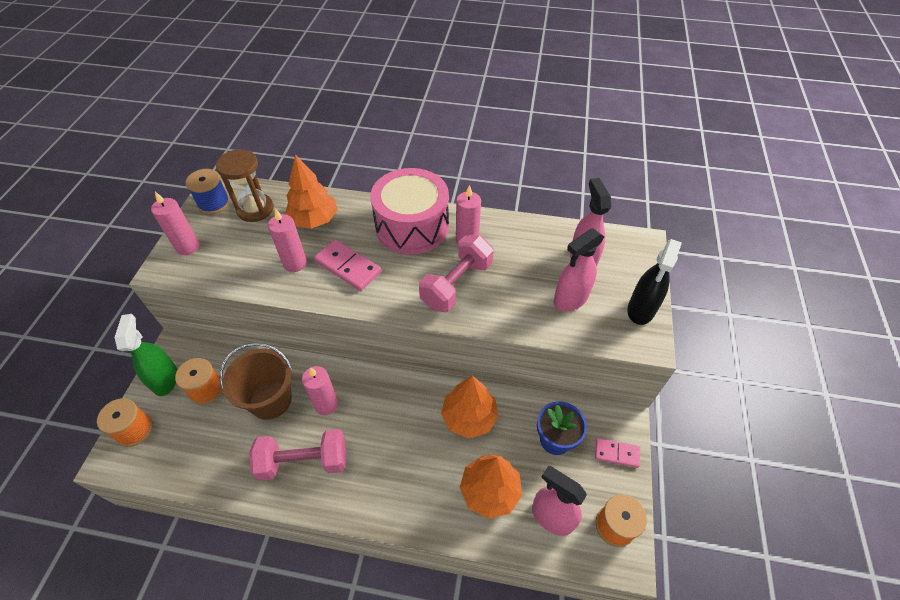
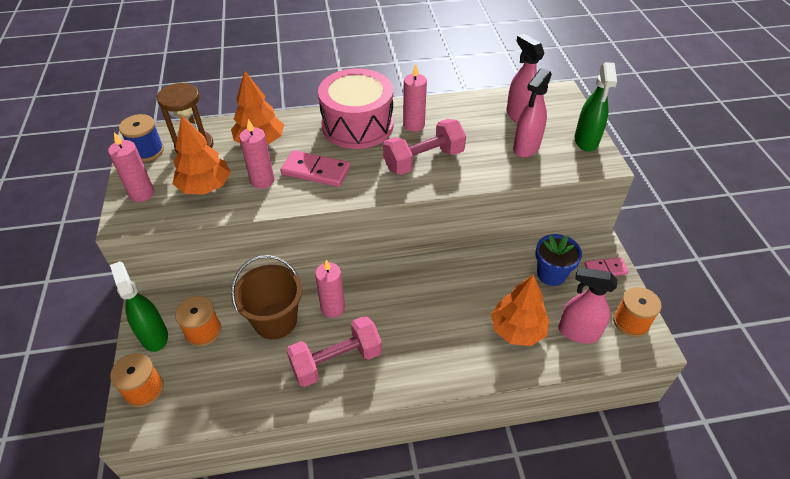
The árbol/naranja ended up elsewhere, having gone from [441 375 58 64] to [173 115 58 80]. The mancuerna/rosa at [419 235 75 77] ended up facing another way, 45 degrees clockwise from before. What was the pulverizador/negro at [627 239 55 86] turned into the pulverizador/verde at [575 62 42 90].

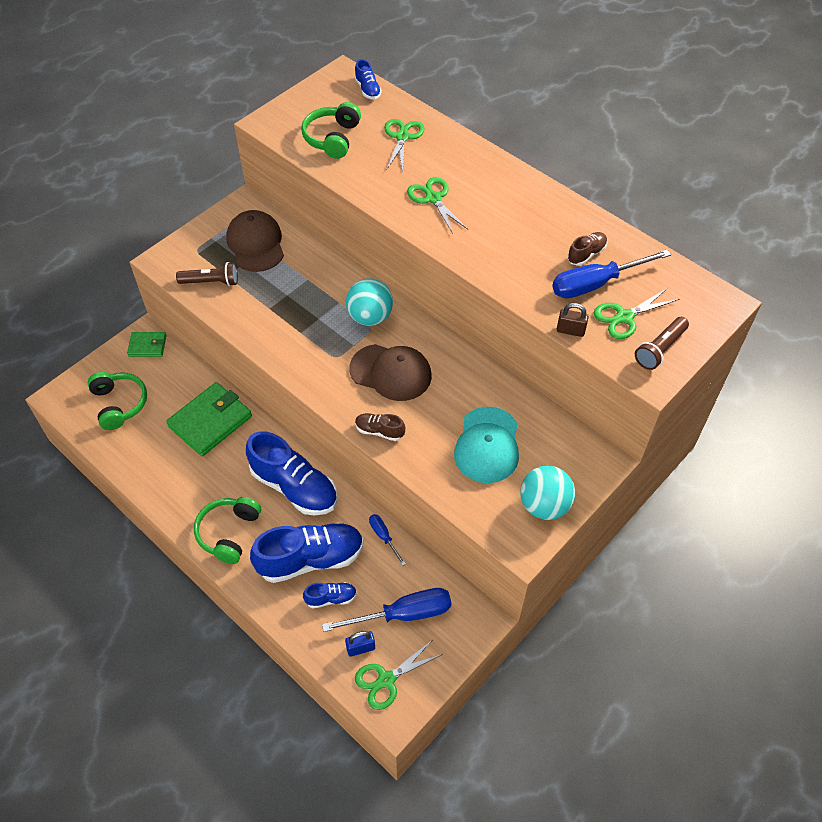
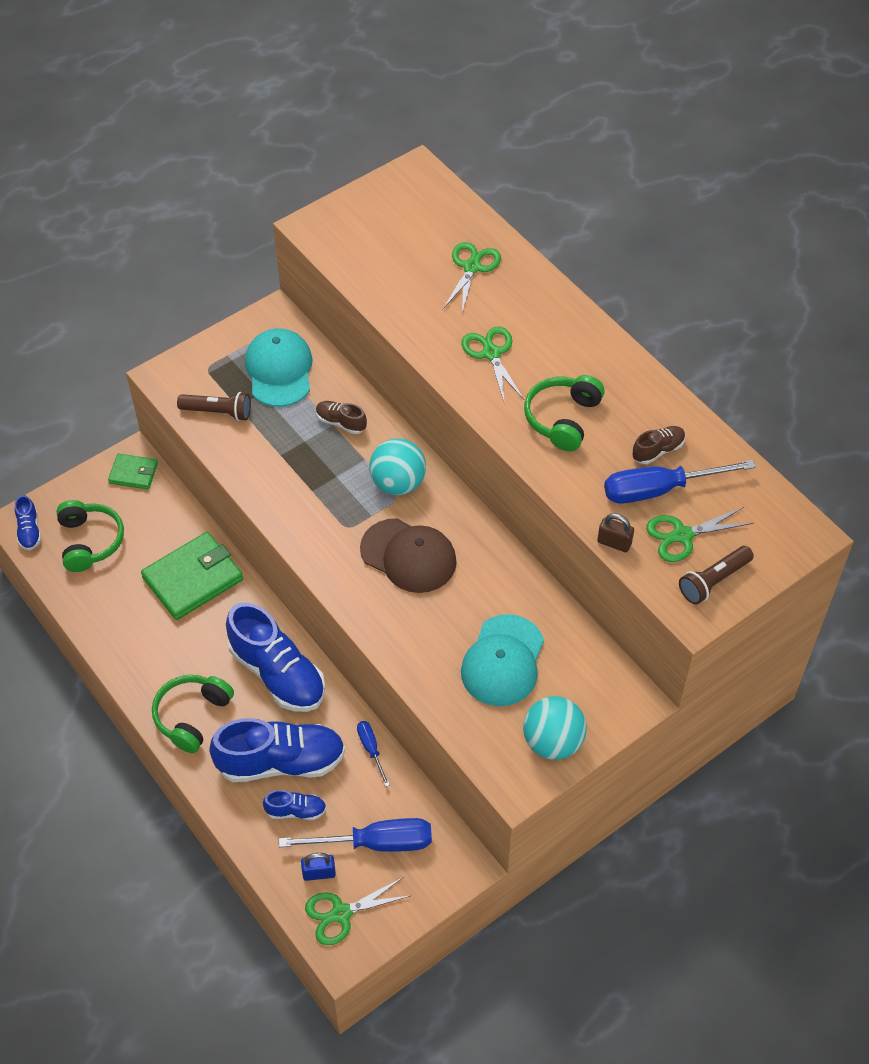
The zapato/azul ended up elsewhere, having gone from [354 59 28 40] to [15 495 26 55]. What was the gorra/marrón at [226 210 58 62] turned into the gorra/turquesa at [245 328 68 79]. The zapato/marrón ended up elsewhere, having gone from [355 413 50 28] to [316 401 51 33]. The auriculares/verde ended up elsewhere, having gone from [301 102 60 57] to [524 375 81 76].

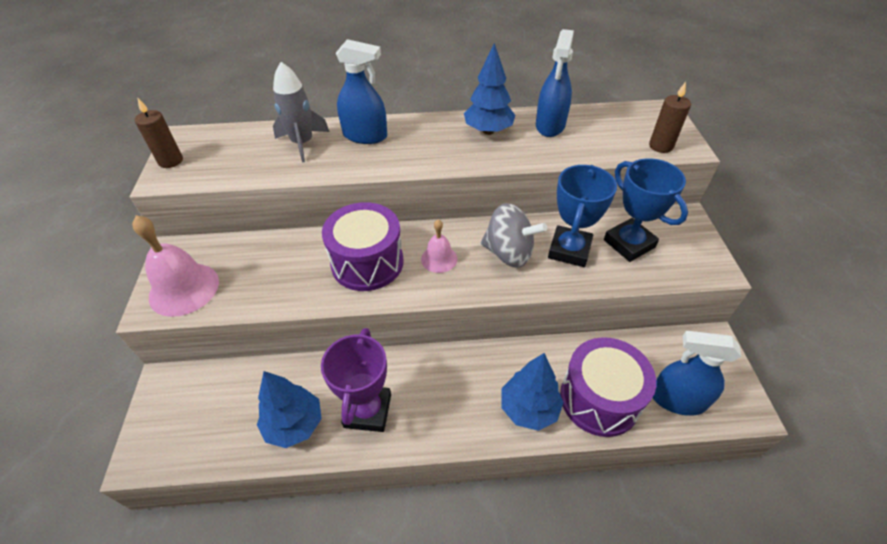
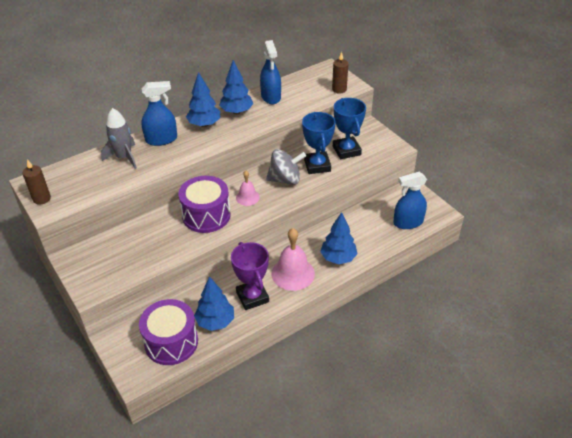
The tambor/morado ended up elsewhere, having gone from [560 337 96 100] to [139 299 59 66]. The second view gained the árbol/azul at [186 72 34 55]. The campana/rosa ended up elsewhere, having gone from [132 215 87 102] to [271 228 44 63]. The trofeo/azul at [604 158 84 104] ended up facing another way, 45 degrees clockwise from before.

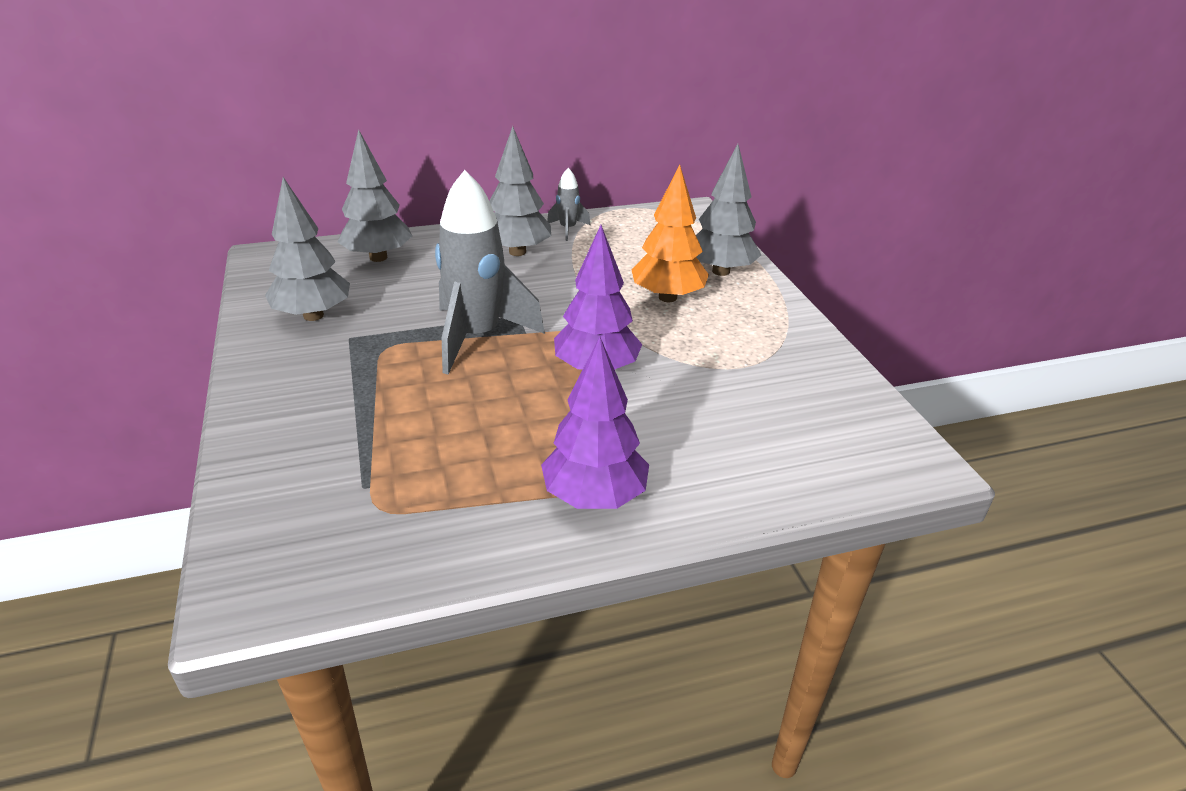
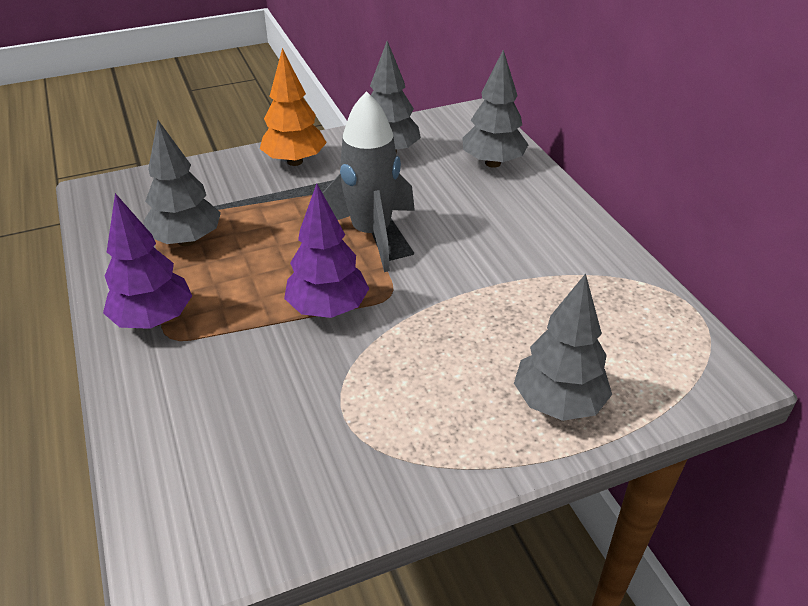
The árbol/gris ended up elsewhere, having gone from [489 126 62 130] to [143 120 78 126]. The árbol/naranja ended up elsewhere, having gone from [631 164 78 138] to [260 48 67 118]. The second view lost the cohete/gris at [547 168 44 73].

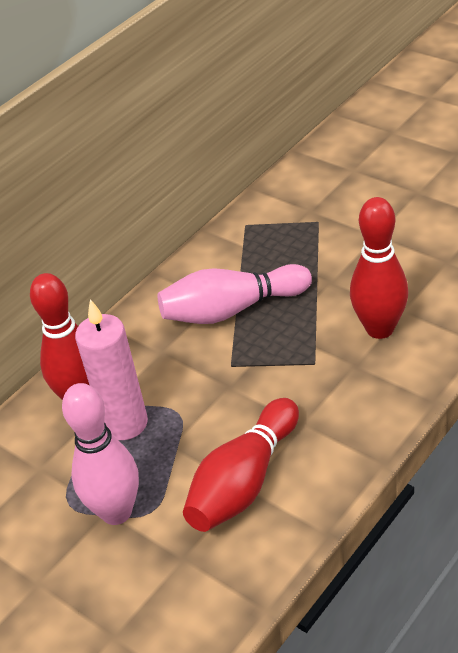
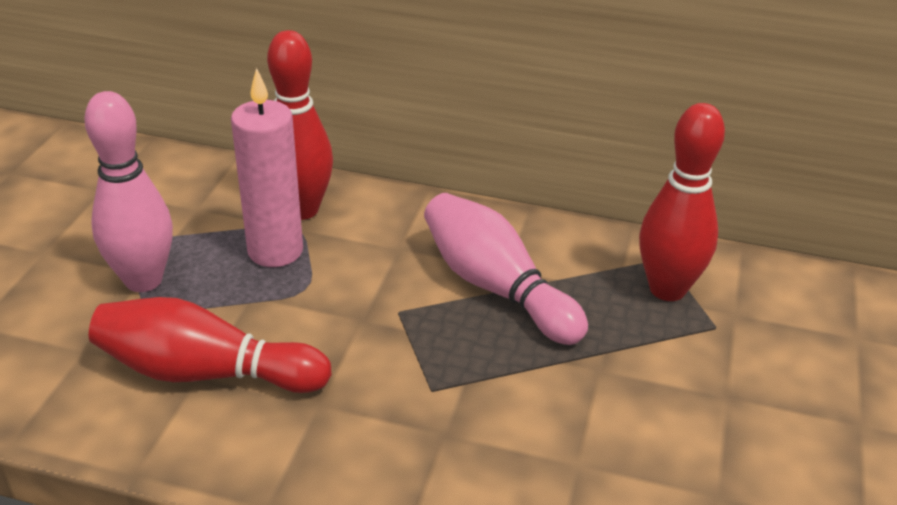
The bolo/rojo ended up elsewhere, having gone from [350 197 59 142] to [639 103 86 198].

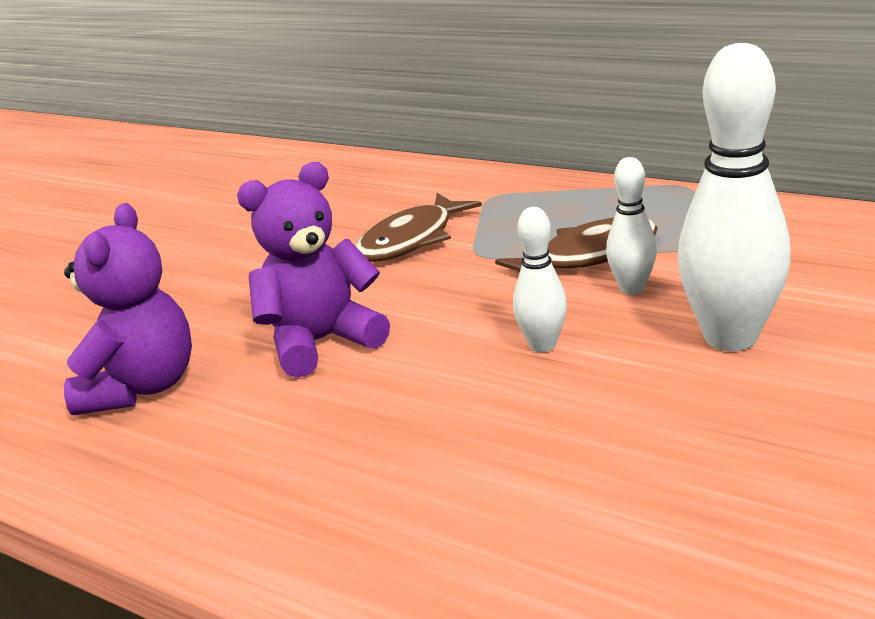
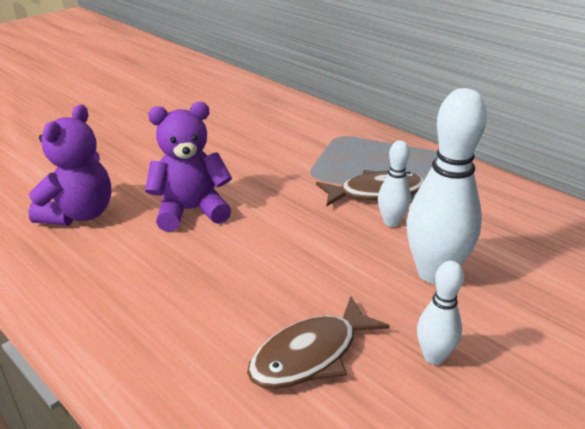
The pez/marrón ended up elsewhere, having gone from [356 193 126 69] to [247 296 143 93]. The bolo/blanco ended up elsewhere, having gone from [513 207 54 145] to [417 261 47 104].

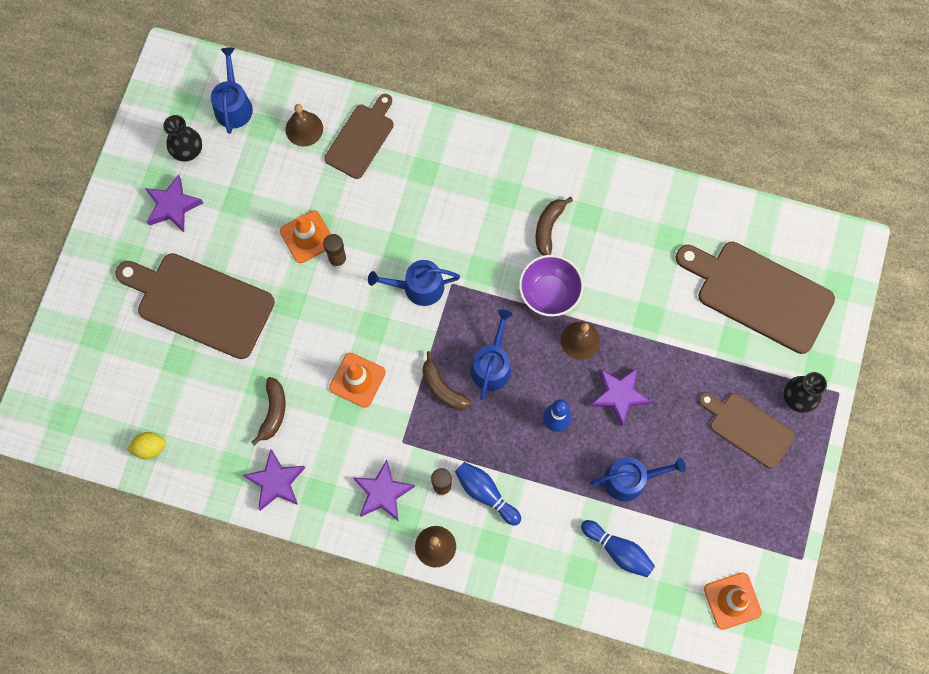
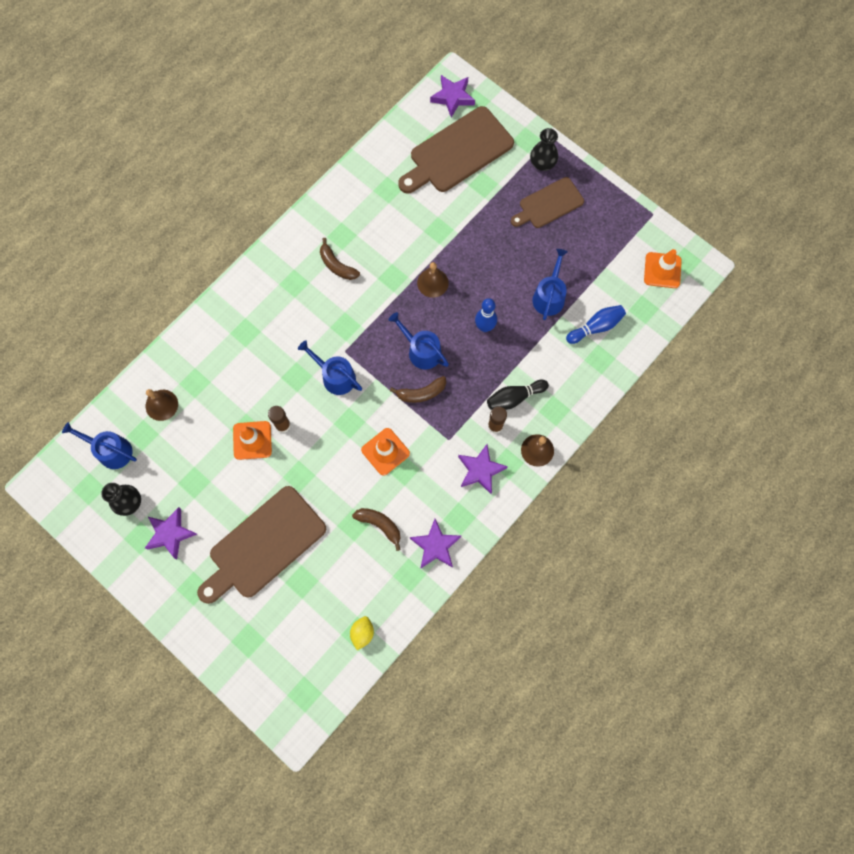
The regadera/azul at [368 260 92 46] ended up facing another way, 105 degrees clockwise from before. The estrella/morado ended up elsewhere, having gone from [590 368 61 59] to [430 75 45 43]. What was the bolo/azul at [455 462 66 64] turned into the bolo/negro at [487 380 62 30]. The second view lost the tabla de cortar/marrón at [324 94 70 85]. The second view lost the cuenco/morado at [519 255 65 61].

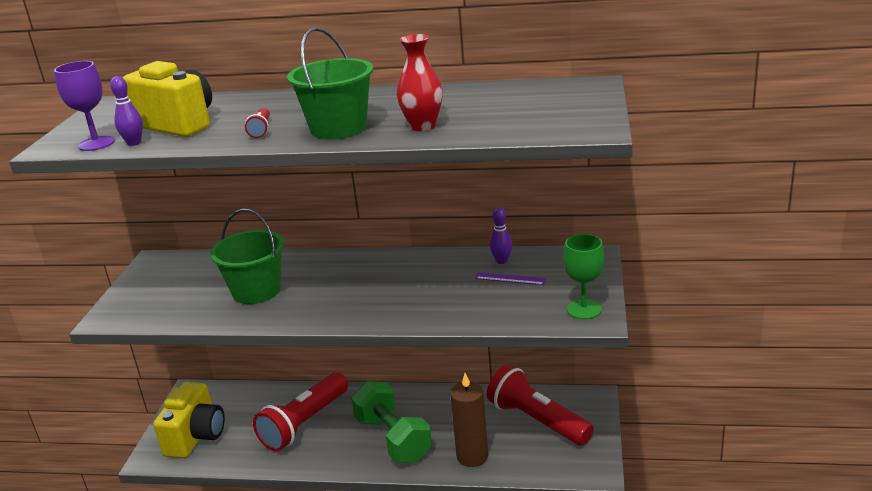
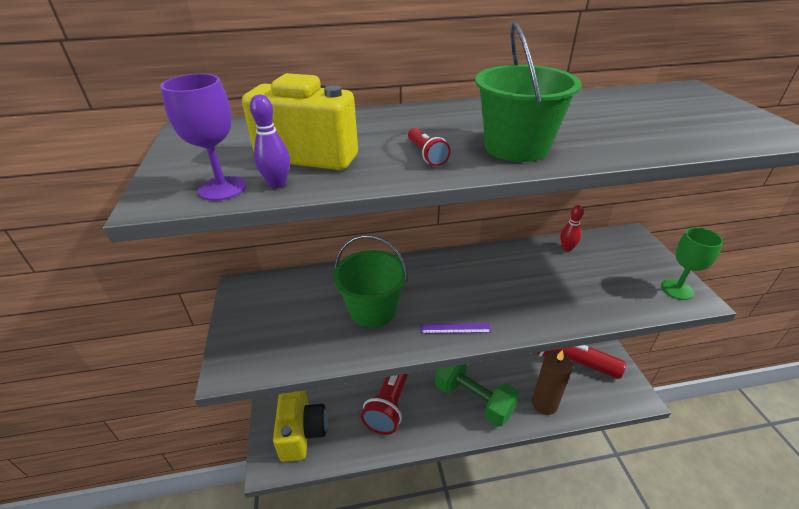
The regla/morado ended up elsewhere, having gone from [475 272 71 13] to [420 323 71 11]. What was the bolo/morado at [490 207 23 57] turned into the bolo/rojo at [560 205 24 47]. The second view lost the florero/rojo at [397 34 46 97].

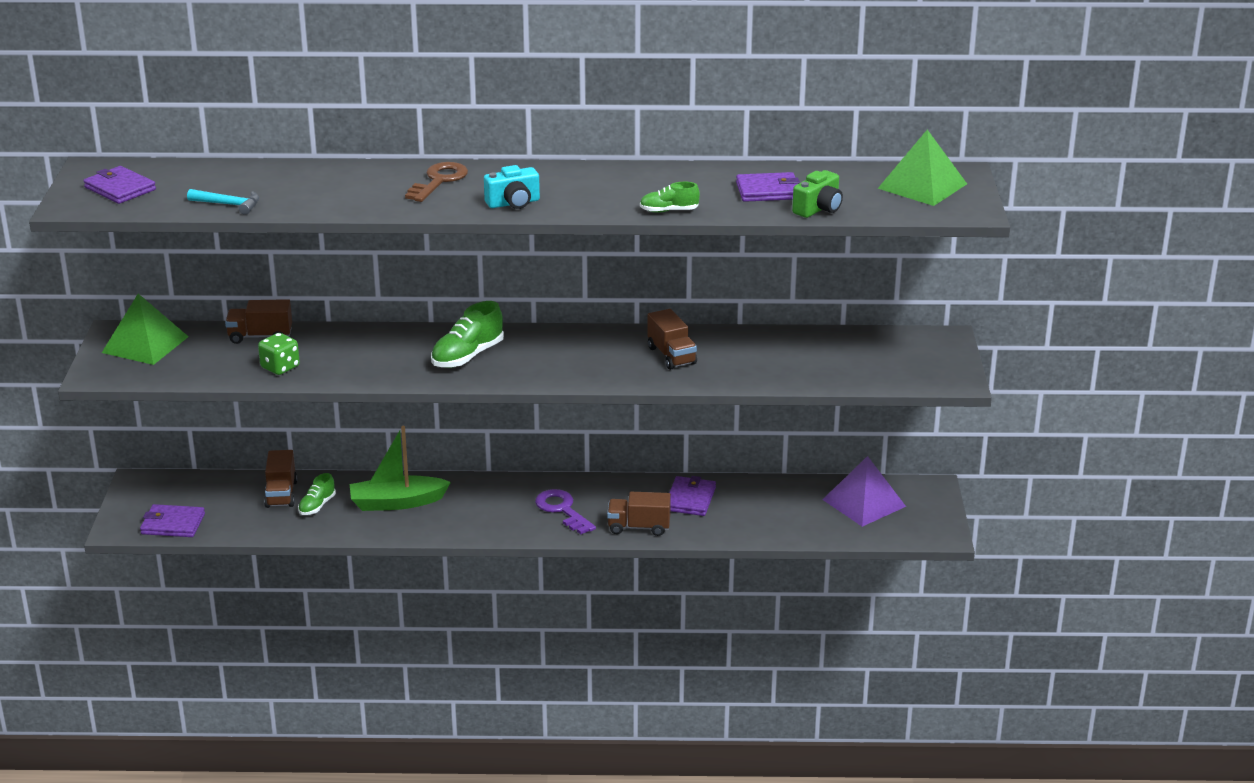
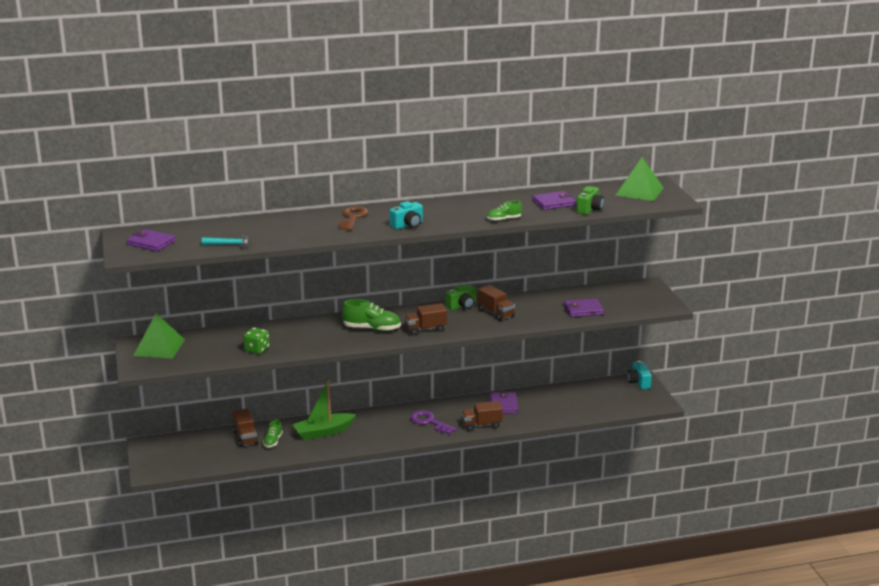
The zapato/verde at [431 301 73 67] ended up facing another way, 105 degrees counterclockwise from before. The camión/marrón ended up elsewhere, having gone from [225 299 67 45] to [404 303 43 32]. The second view gained the cámara/verde at [445 284 31 26]. The cartera/morado ended up elsewhere, having gone from [140 504 65 33] to [564 298 40 19]. The second view gained the cámara/turquesa at [627 361 25 28]. The second view lost the pirámide/morado at [822 456 84 71].

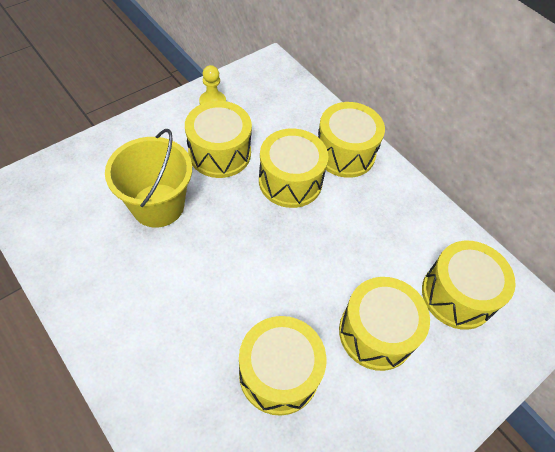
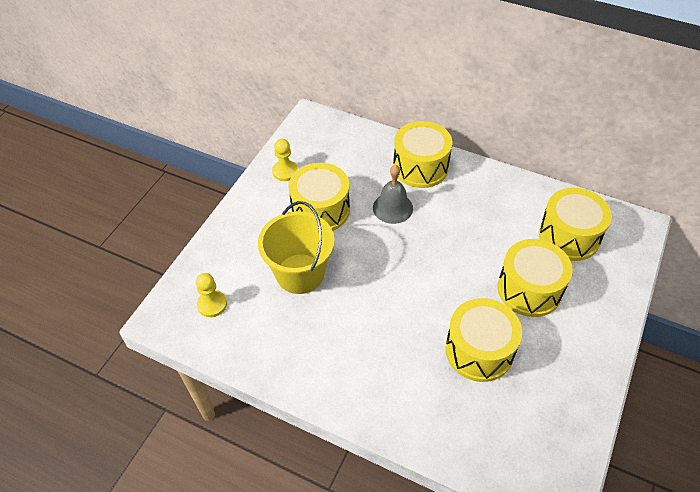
The second view gained the peón/amarillo at [196 273 31 44]. Where the tambor/amarillo stood at [259 129 69 79], the campana/gris came to stand at [373 165 40 59].

